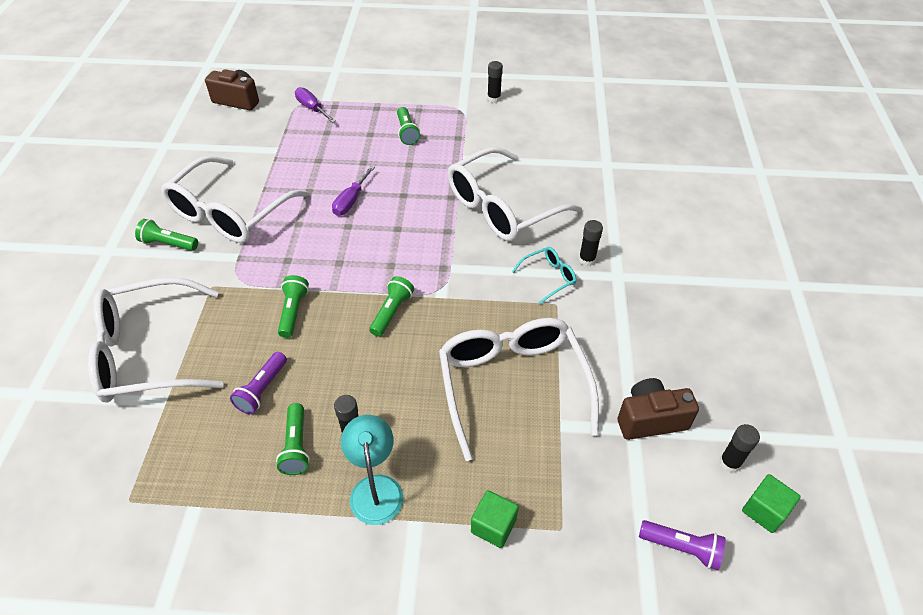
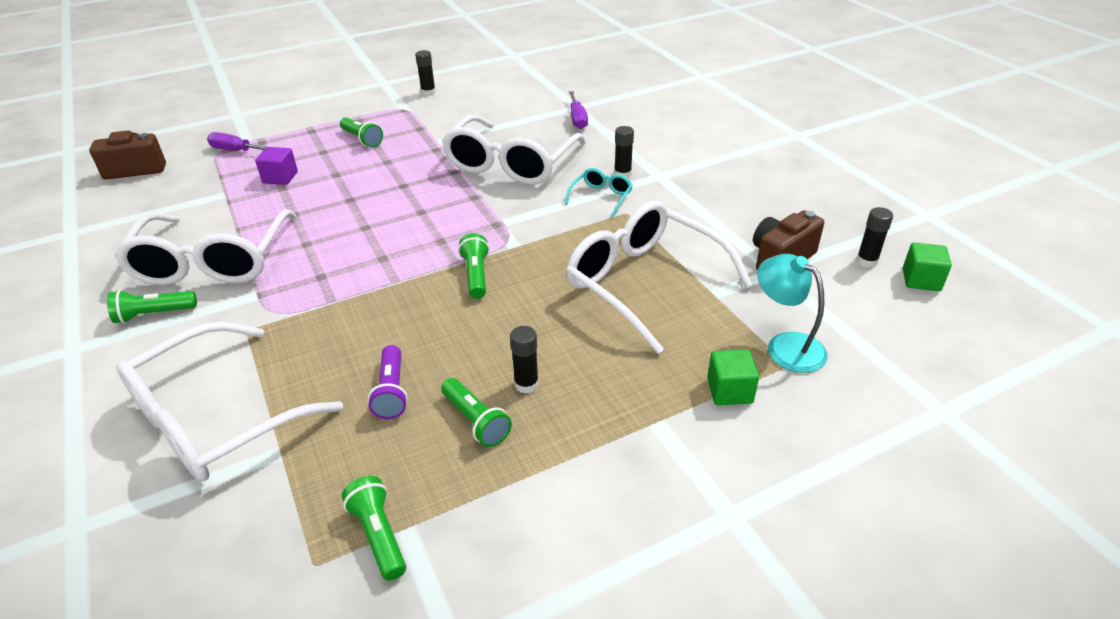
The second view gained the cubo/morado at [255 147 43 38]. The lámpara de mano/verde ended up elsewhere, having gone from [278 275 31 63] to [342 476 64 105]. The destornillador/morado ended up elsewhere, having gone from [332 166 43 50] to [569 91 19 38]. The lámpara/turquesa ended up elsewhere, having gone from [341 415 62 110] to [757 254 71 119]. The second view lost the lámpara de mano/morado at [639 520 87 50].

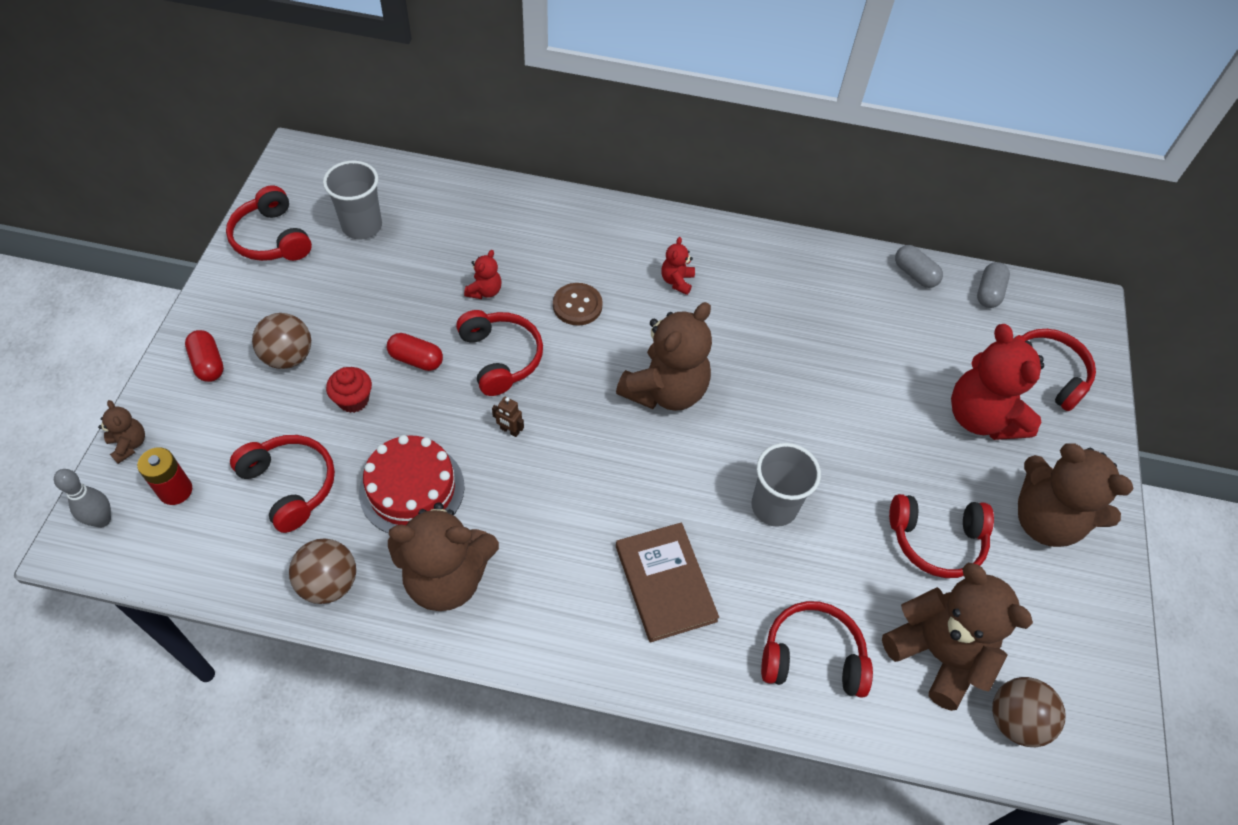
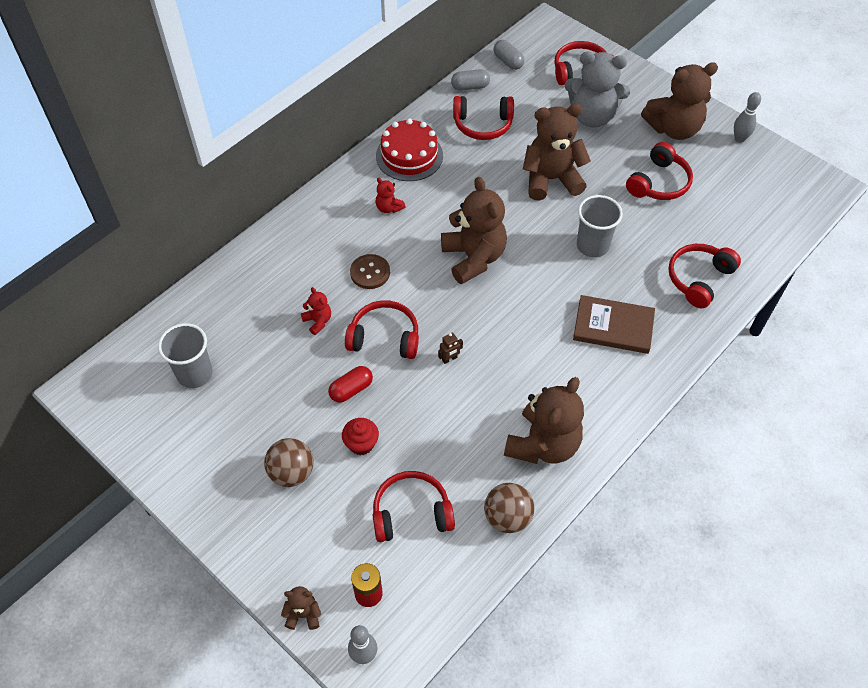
The tarta/rojo ended up elsewhere, having gone from [359 435 106 99] to [376 118 67 63]. The auriculares/rojo ended up elsewhere, having gone from [226 185 86 76] to [453 96 61 44]. The osito/marrón ended up elsewhere, having gone from [882 563 151 148] to [523 104 68 97]. What was the osito/rojo at [951 324 93 116] turned into the osito/gris at [565 52 65 75]. The second view gained the bolo/gris at [734 92 27 51]. The second view lost the cápsula/rojo at [185 330 39 52]. The second view lost the pelota/marrón at [992 677 73 70].

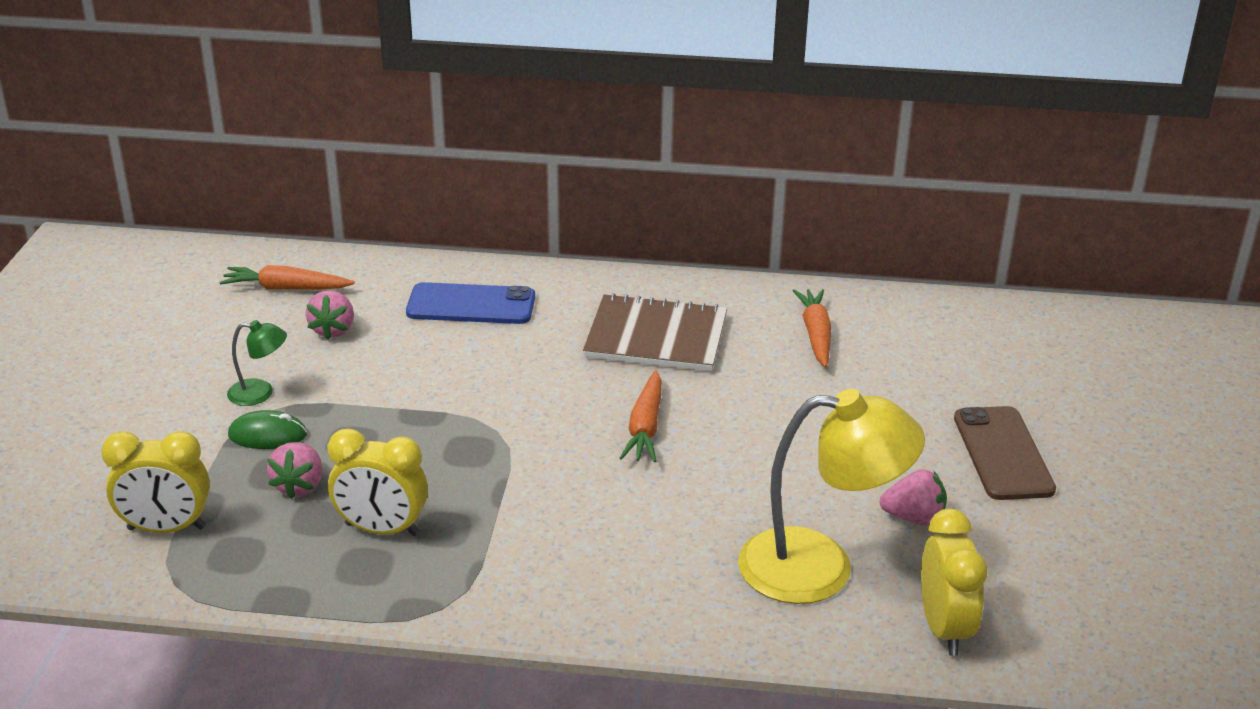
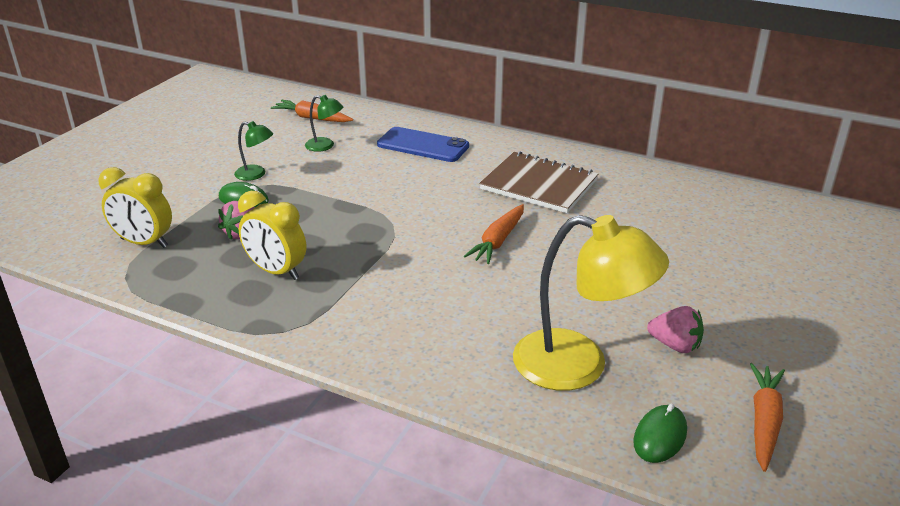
Where the fresa/rosa stood at [306 290 48 49], the lámpara/verde came to stand at [305 95 38 57]. Where the despertador/amarillo stood at [921 509 67 147], the ratón/verde came to stand at [633 404 54 59]. The zanahoria/naranja ended up elsewhere, having gone from [793 289 39 78] to [750 363 35 109]. The second view lost the móvil/marrón at [954 406 102 94].

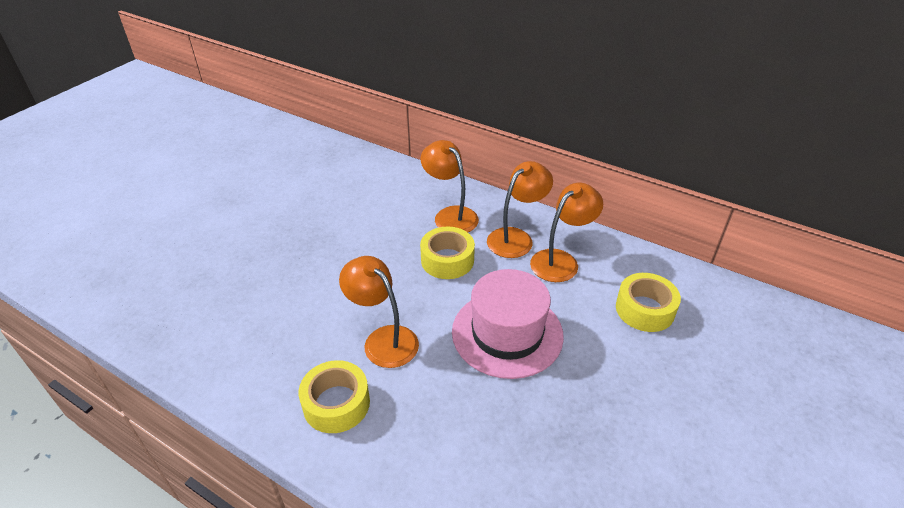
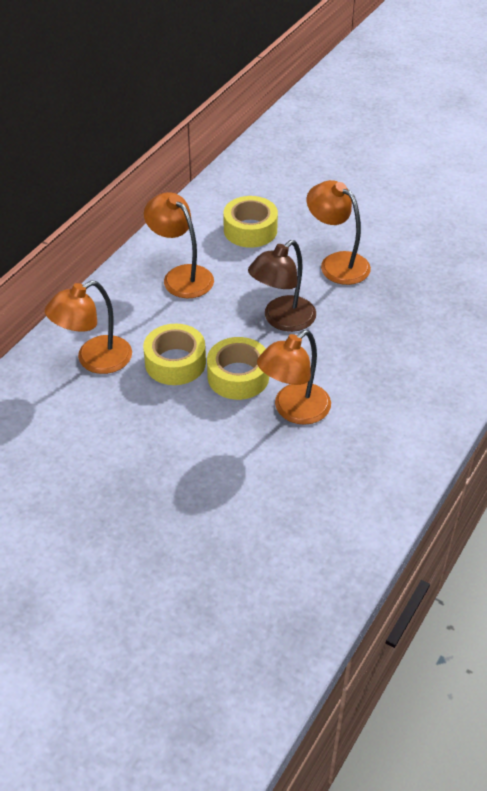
The cinta adhesiva/amarillo ended up elsewhere, having gone from [299 360 71 73] to [207 337 62 63]. Where the sombrero/rosa stood at [452 269 112 110], the lámpara/marrón came to stand at [248 240 68 92]. The lámpara/naranja ended up elsewhere, having gone from [487 161 66 97] to [307 180 64 105].

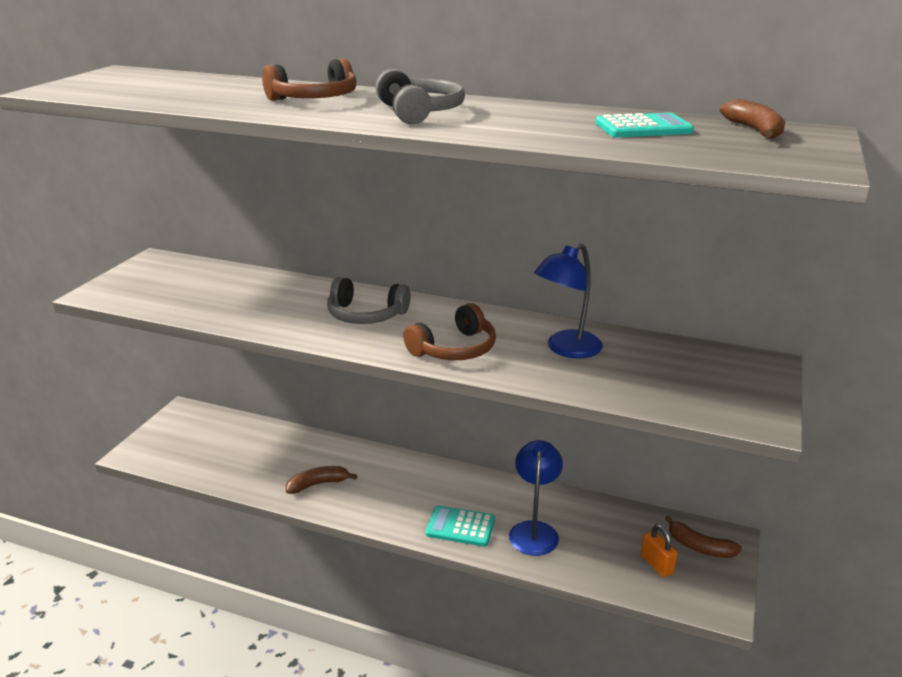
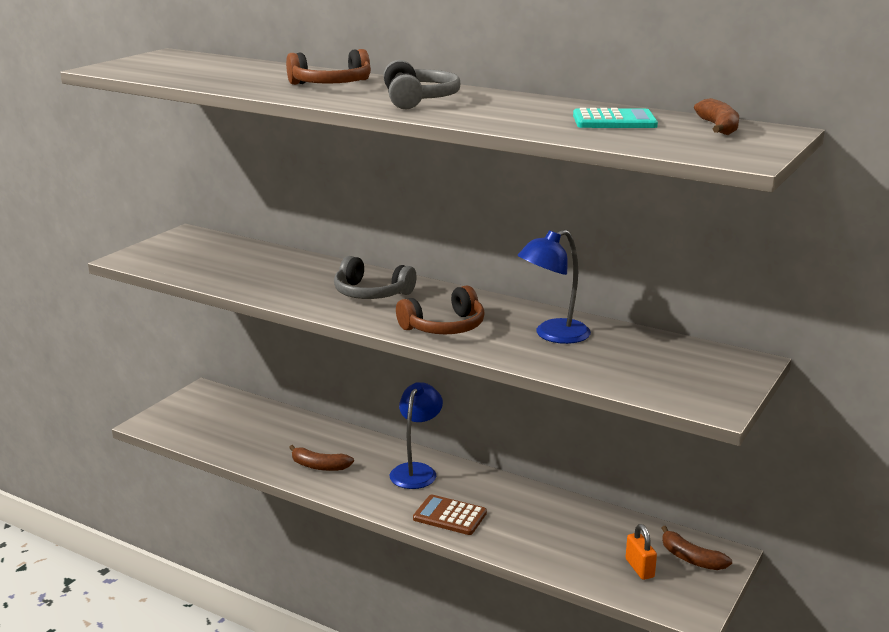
The plátano/marrón at [286 466 71 28] ended up facing another way, 150 degrees counterclockwise from before. The lámpara/azul ended up elsewhere, having gone from [509 440 54 116] to [390 382 53 107]. What was the calculadora/turquesa at [426 505 69 42] turned into the calculadora/marrón at [413 495 74 40].

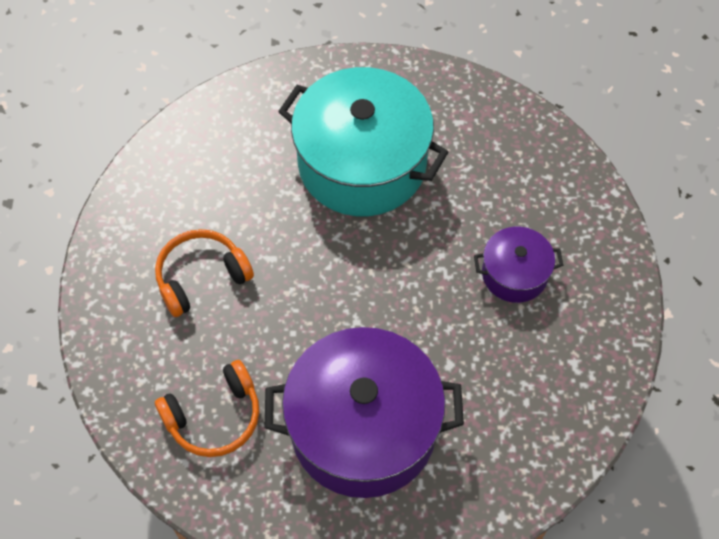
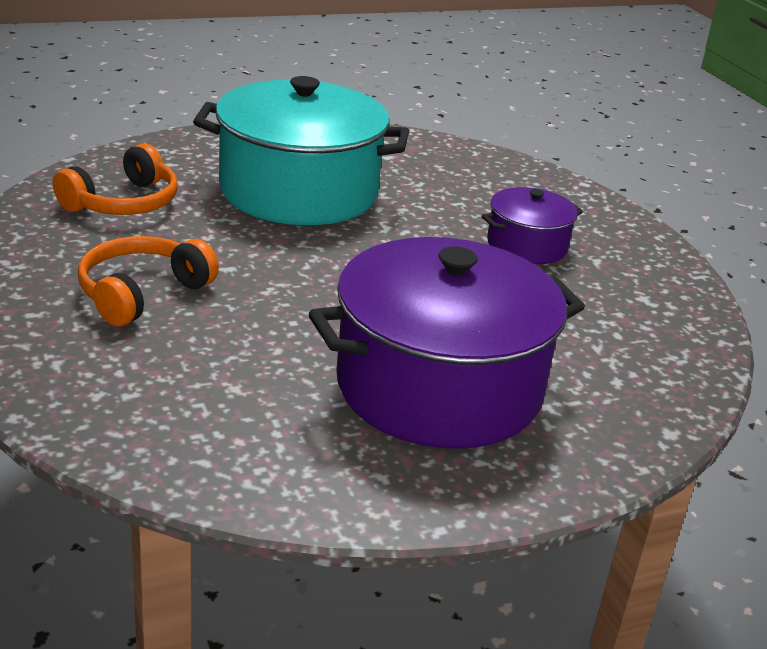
The auriculares/naranja ended up elsewhere, having gone from [155 360 104 97] to [53 143 125 72].

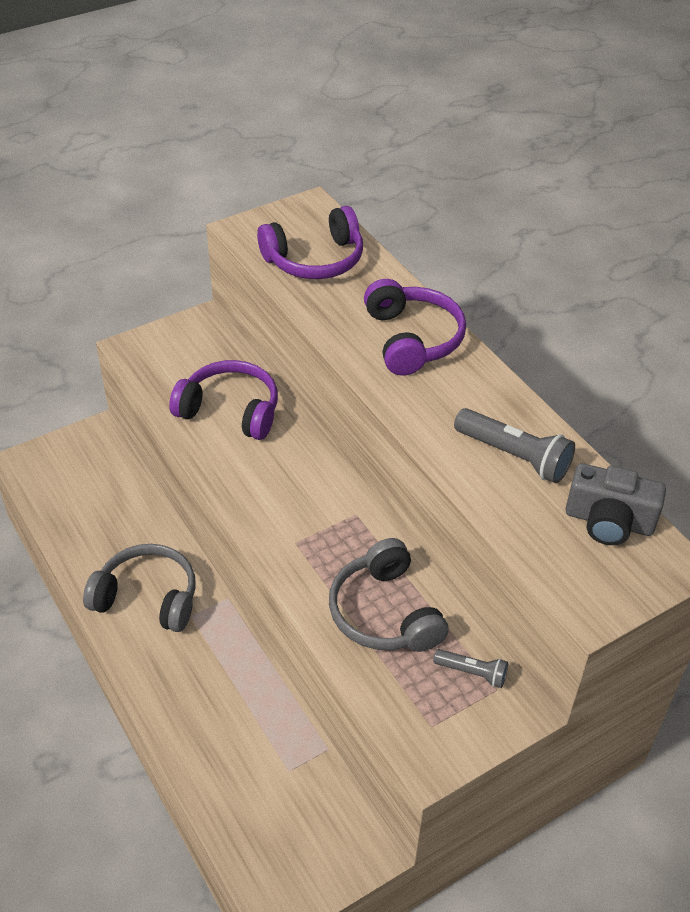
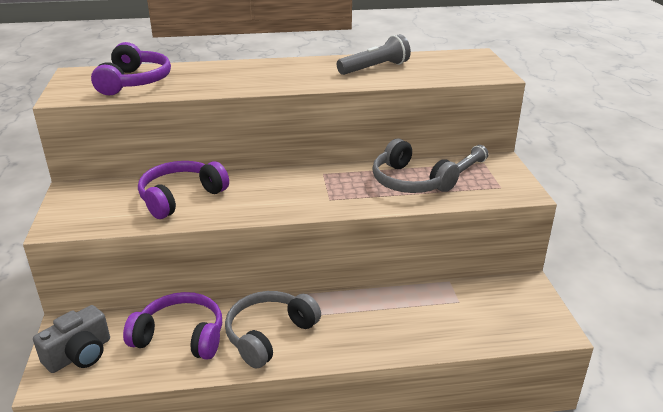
The cámara/gris ended up elsewhere, having gone from [565 463 101 82] to [33 305 77 68]. The auriculares/morado ended up elsewhere, having gone from [364 279 102 97] to [123 292 99 68]. The auriculares/gris at [329 538 120 114] ended up facing another way, 45 degrees clockwise from before.

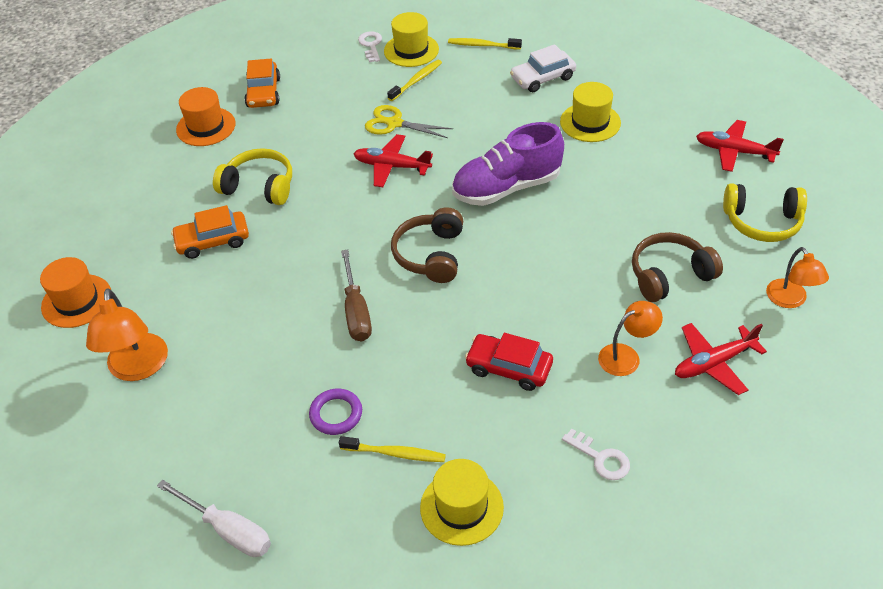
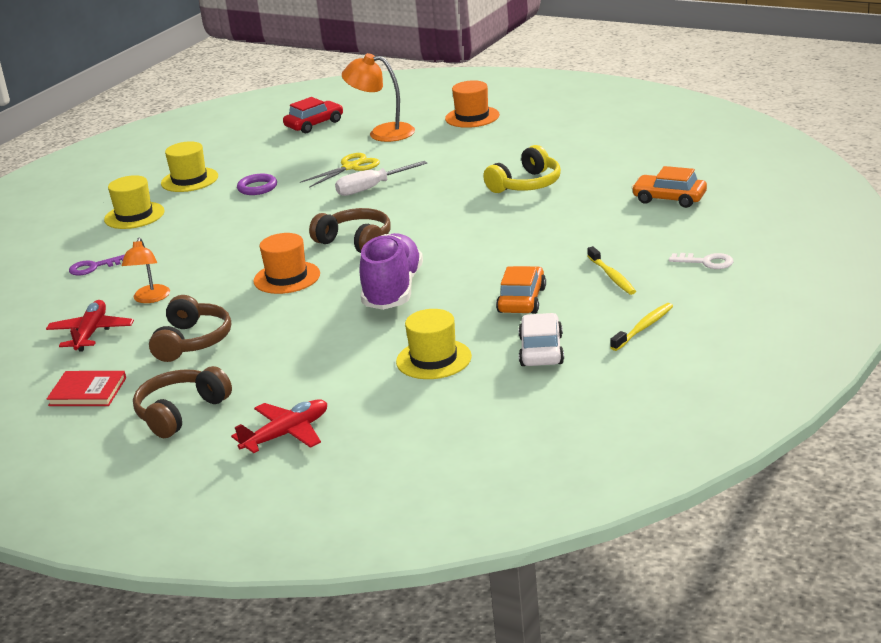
Where the lámpara/naranja stood at [766 247 63 61], the libro/rojo came to stand at [47 371 79 35]. What was the llave/blanco at [562 429 68 51] turned into the llave/morado at [69 255 55 21]. What was the auriculares/amarillo at [723 183 84 59] turned into the auriculares/marrón at [133 366 99 72]. The sombrero/amarillo ended up elsewhere, having gone from [384 12 55 55] to [161 141 57 51]. The sombrero/naranja ended up elsewhere, having gone from [176 87 59 59] to [253 233 67 61]. The coche/rojo ended up elsewhere, having gone from [465 333 88 58] to [283 97 60 37]. The tijeras/amarillo ended up elsewhere, having gone from [365 105 88 33] to [300 153 80 35]. The destornillador/blanco ended up elsewhere, having gone from [157 479 114 78] to [335 161 92 35]. The coche/naranja ended up elsewhere, having gone from [171 205 78 54] to [496 266 50 48]. The second view lost the cepillo de dientes/amarillo at [339 436 107 26]. The second view lost the destornillador/marrón at [341 250 31 91]. The second view lost the avión/rojo at [353 134 80 53].

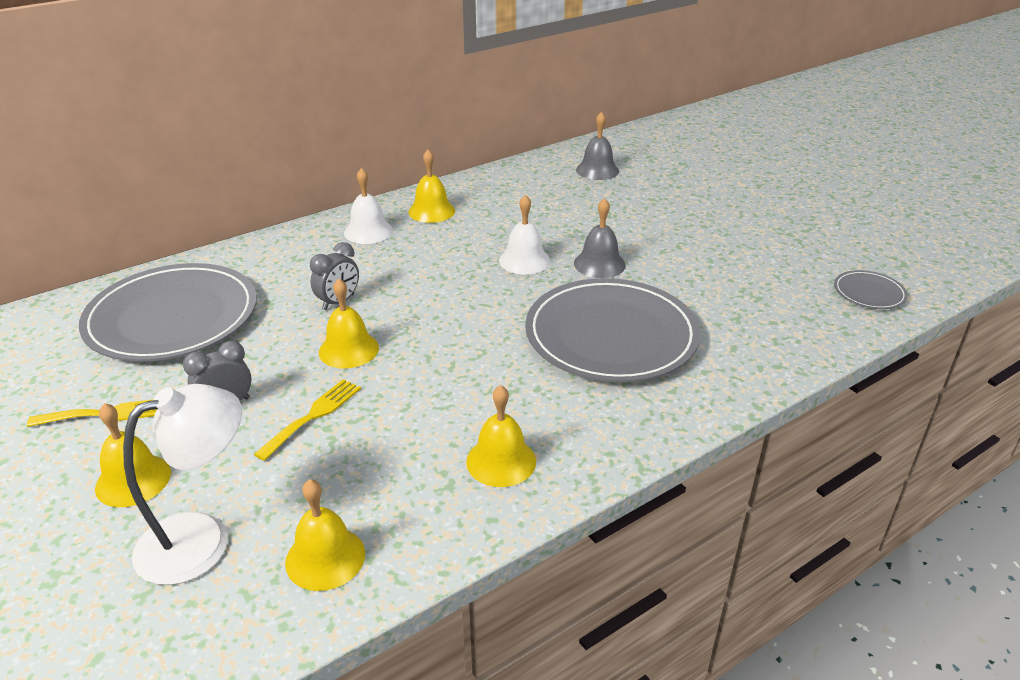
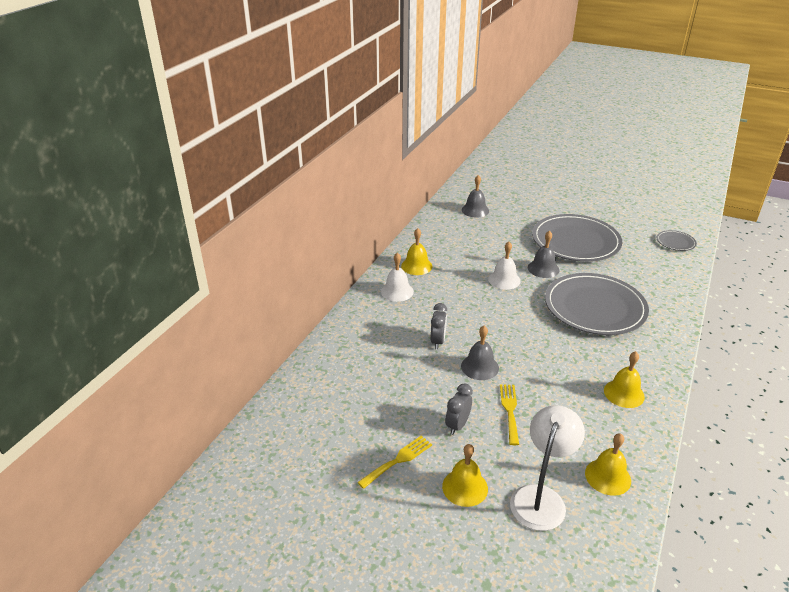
What was the campana/amarillo at [319 278 60 91] turned into the campana/gris at [461 326 38 54]. The plato/gris ended up elsewhere, having gone from [79 263 178 99] to [532 214 90 48].

